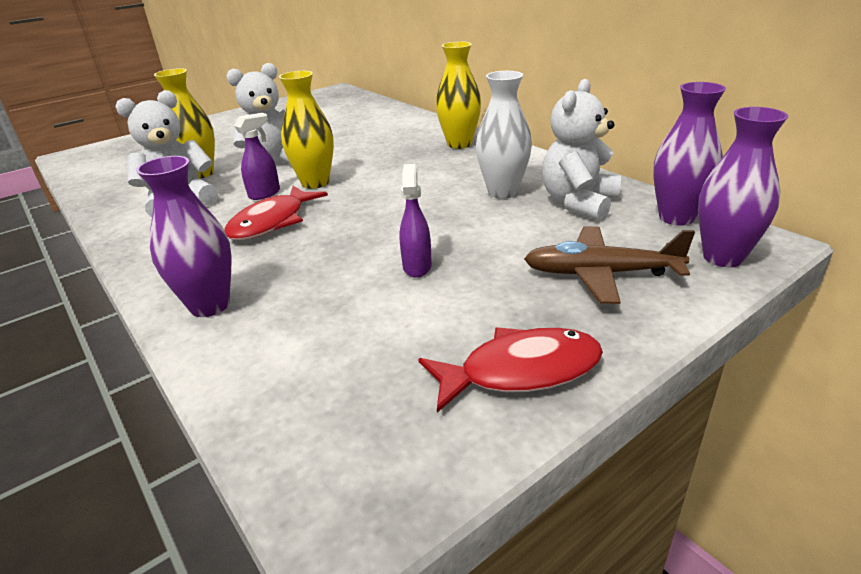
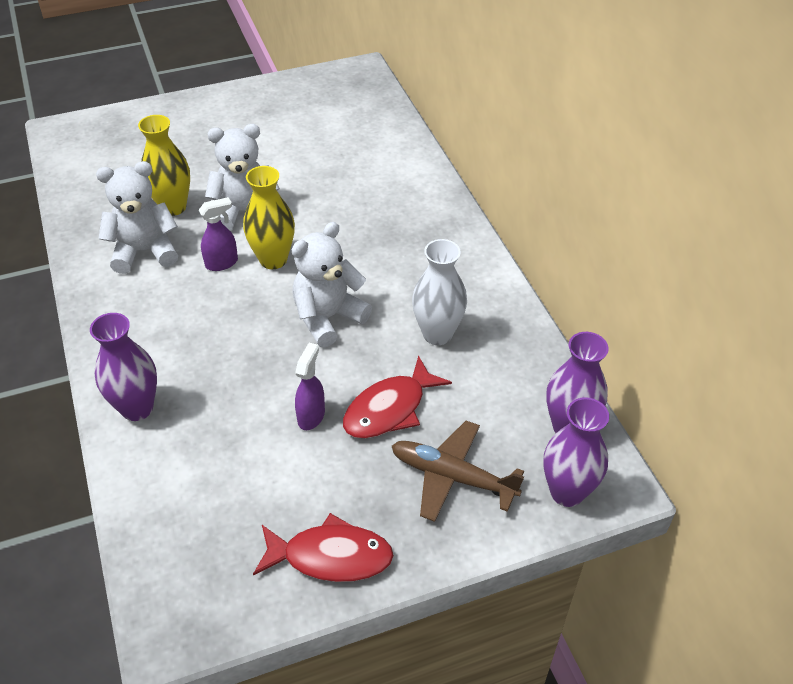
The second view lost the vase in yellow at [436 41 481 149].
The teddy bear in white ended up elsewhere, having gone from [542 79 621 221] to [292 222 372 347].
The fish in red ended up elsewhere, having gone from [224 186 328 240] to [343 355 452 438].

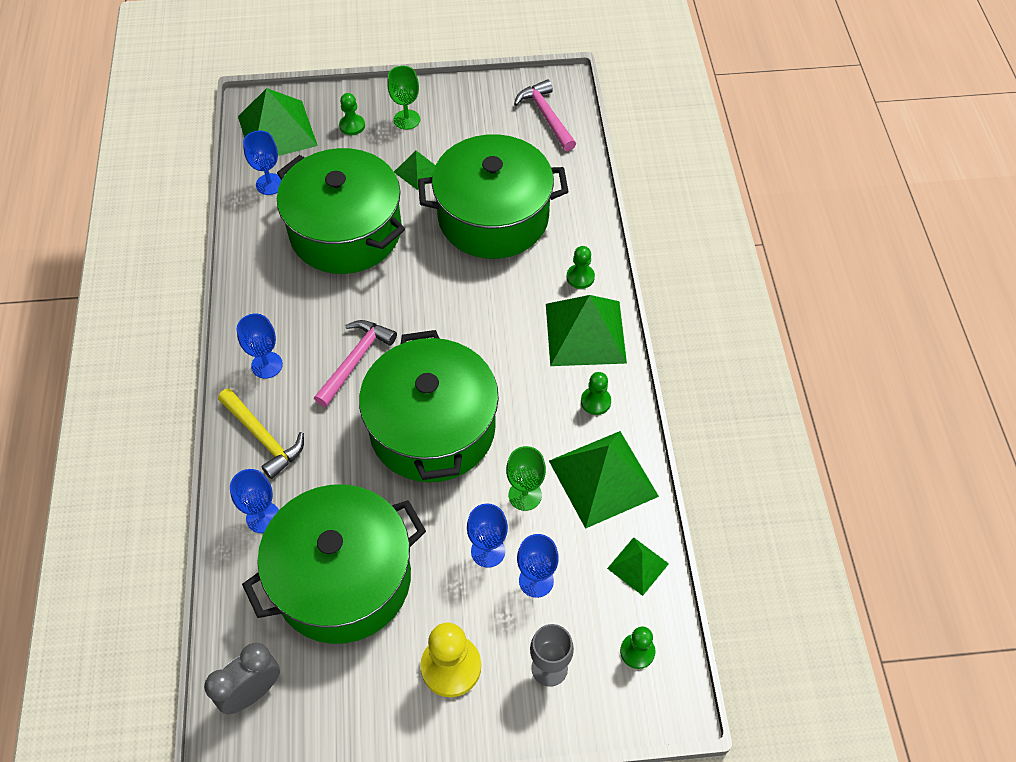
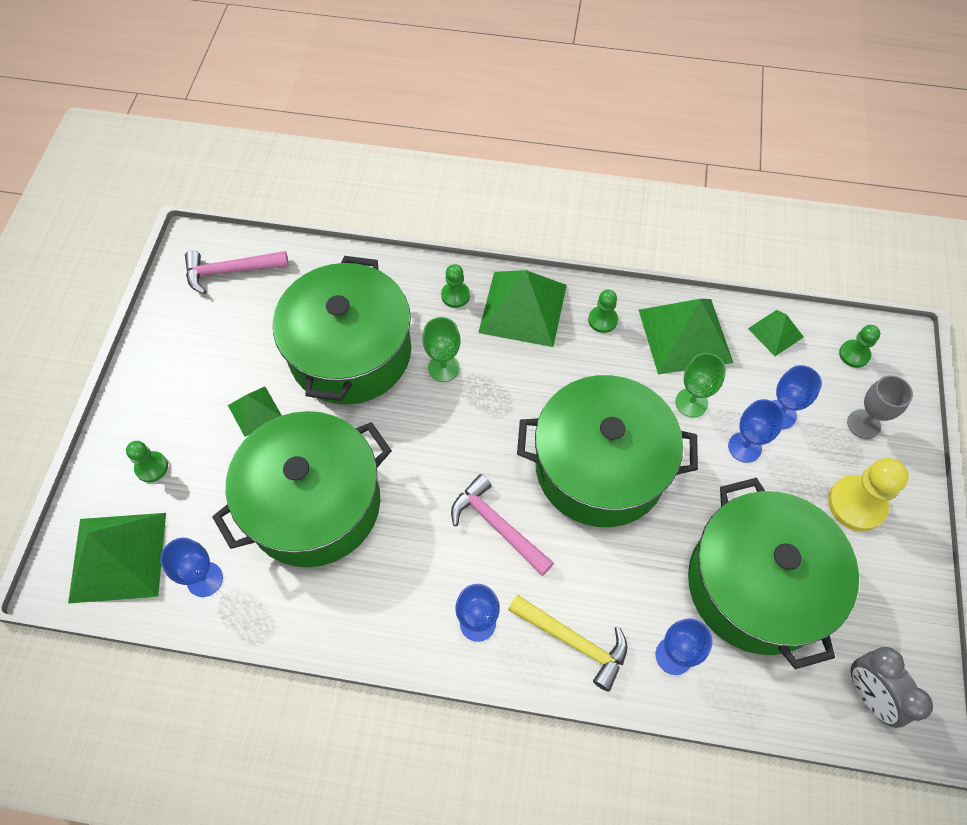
The goblet in green ended up elsewhere, having gone from [387 66 420 130] to [423 317 461 382].
The hammer in yellow at [218 388 304 479] ended up facing another way, 60 degrees clockwise from before.

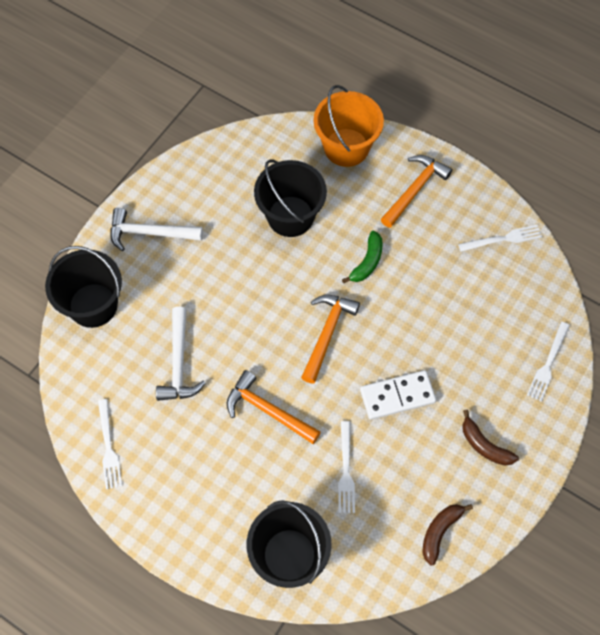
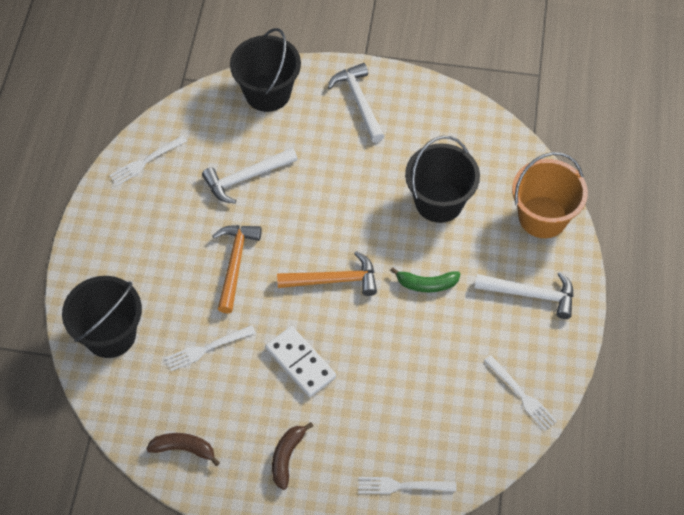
What was the hammer in orange at [381 155 453 228] turned into the hammer in white at [475 272 574 319].

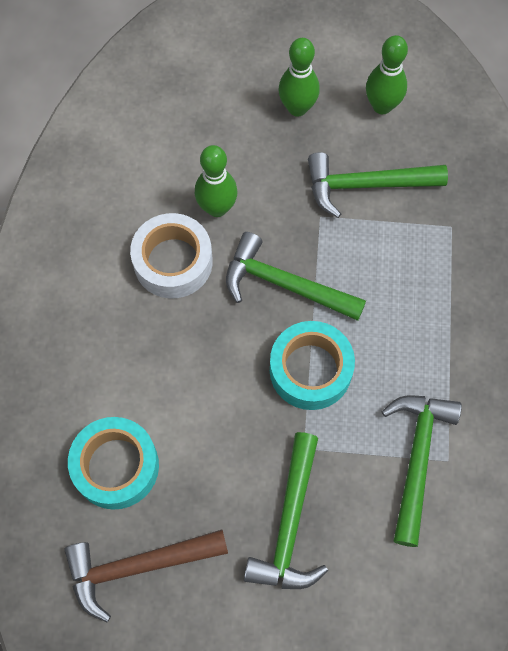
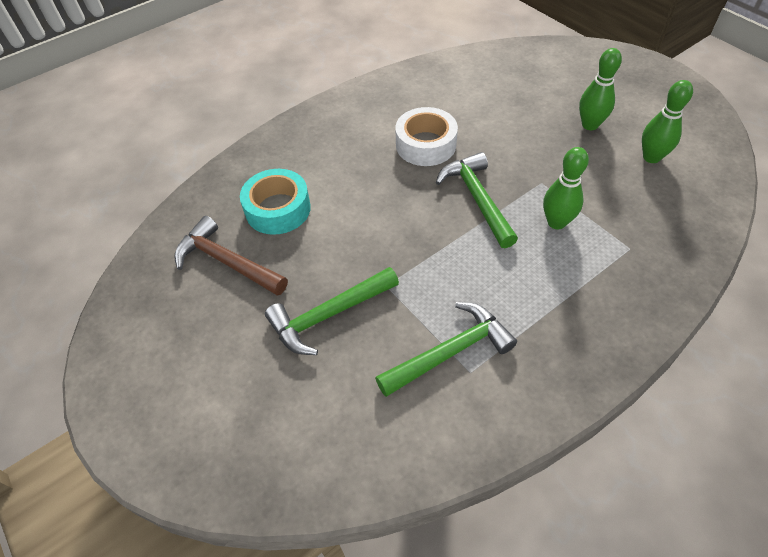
The bowling pin in green ended up elsewhere, having gone from [195 145 237 217] to [543 147 589 230].
The second view lost the hammer in green at [308 152 448 218].
The second view lost the tape in turquoise at [270 321 355 410].

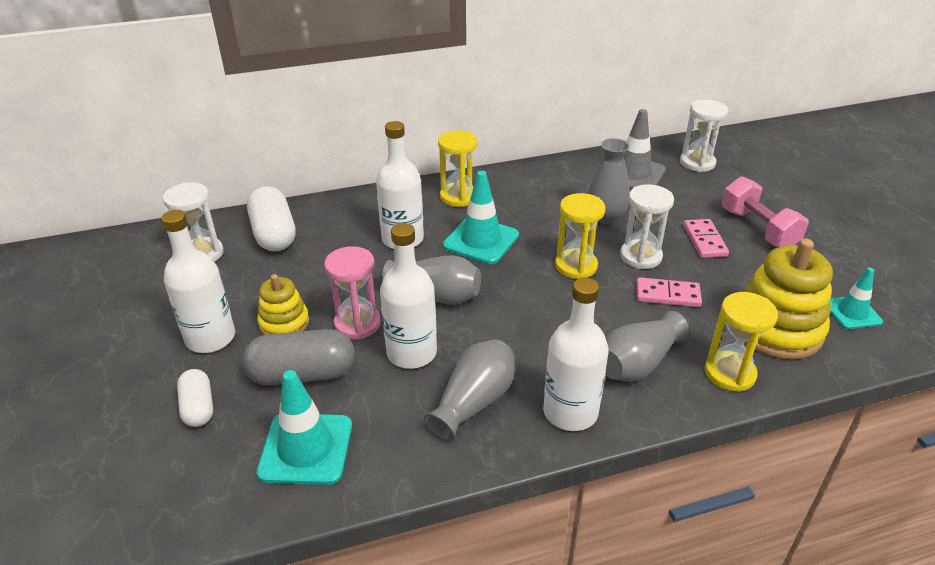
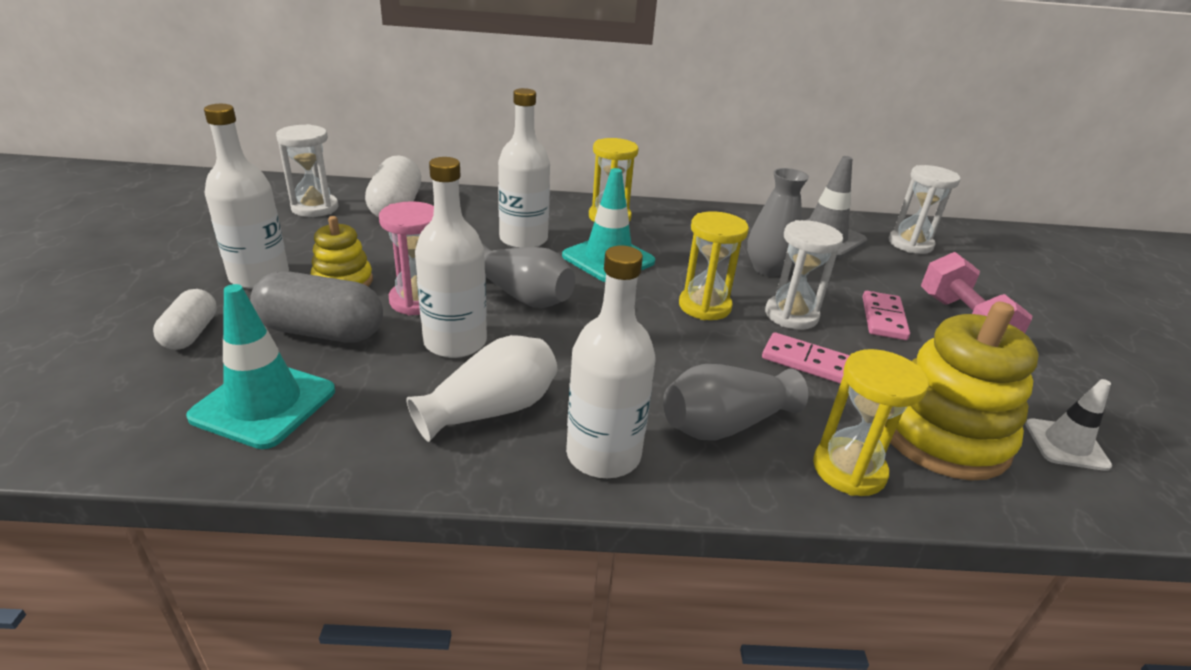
What was the traffic cone in turquoise at [830 268 883 329] turned into the traffic cone in white at [1025 379 1112 471].
What was the vase in grey at [424 339 515 441] turned into the vase in white at [406 335 557 442].

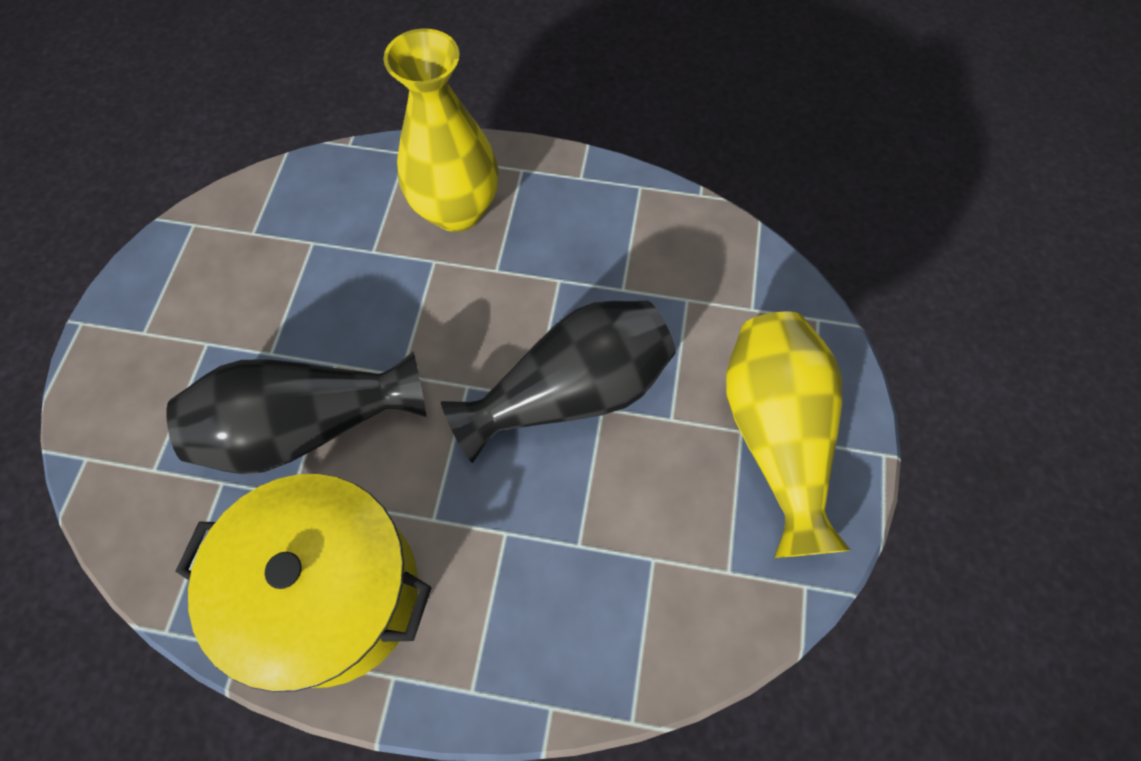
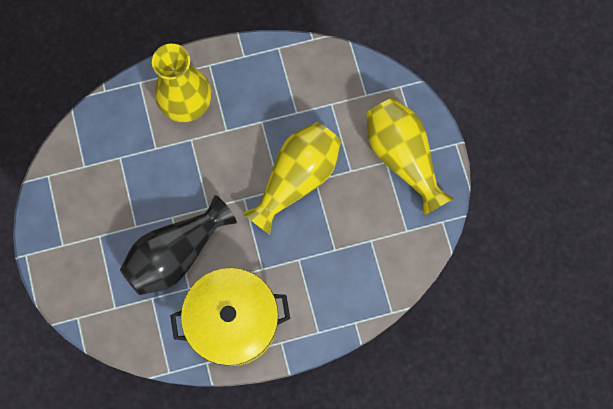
What was the vase in black at [441 301 676 463] turned into the vase in yellow at [242 122 341 235].

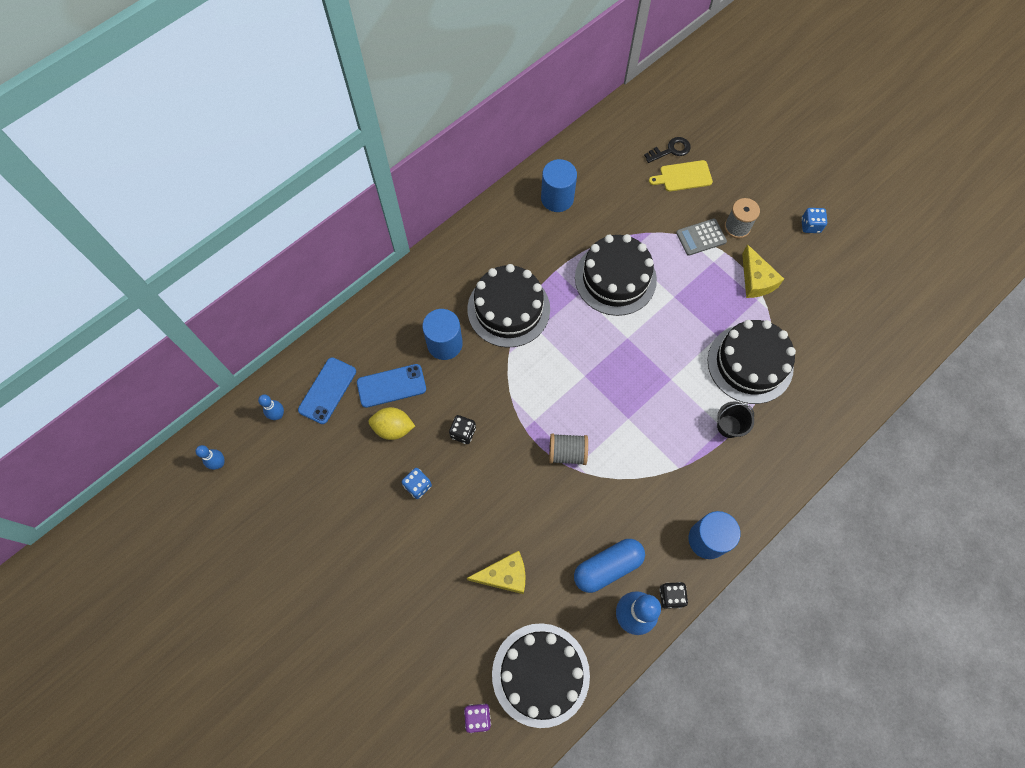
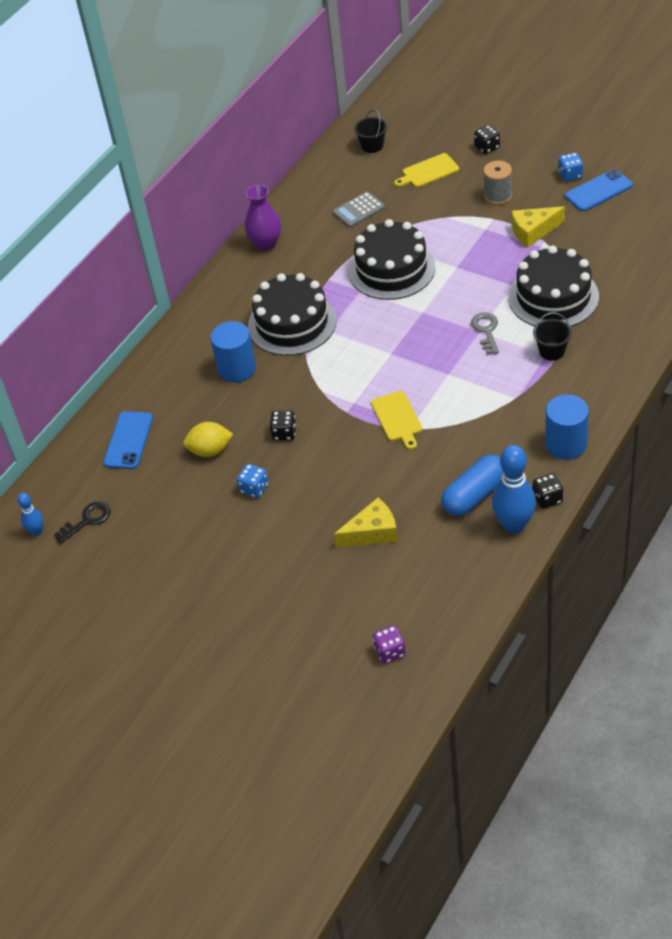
The key in black ended up elsewhere, having gone from [644 137 691 163] to [54 501 111 544].
The second view lost the cylinder in blue at [541 159 577 212].
The calculator in grey ended up elsewhere, having gone from [676 219 727 256] to [333 191 385 228].
The cheese in yellow at [742 244 784 298] ended up facing another way, 105 degrees clockwise from before.
The phone in blue ended up elsewhere, having gone from [357 364 426 408] to [565 169 633 211].
The second view lost the bowling pin in blue at [258 394 284 420].
Where the spool in grey stood at [549 434 588 465], the cutting board in yellow came to stand at [371 391 422 450].
The second view lost the cake in black at [492 623 590 728].
The second view gained the bucket in black at [354 110 387 153].
The second view gained the dice in black at [474 125 500 154].
The second view gained the vase in purple at [245 185 281 251].
The second view gained the key in grey at [471 312 499 354].

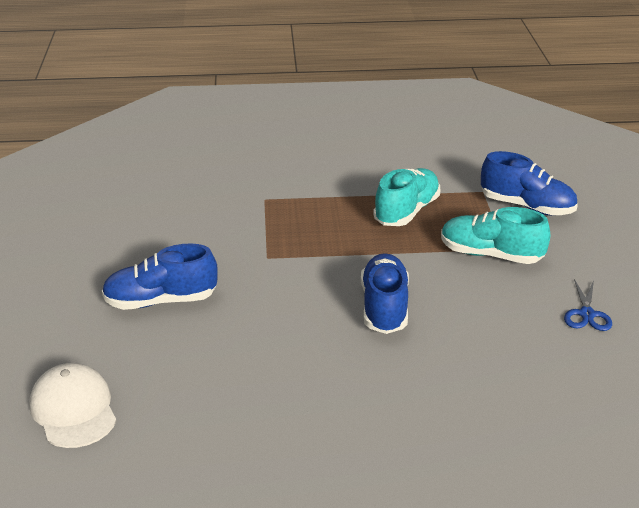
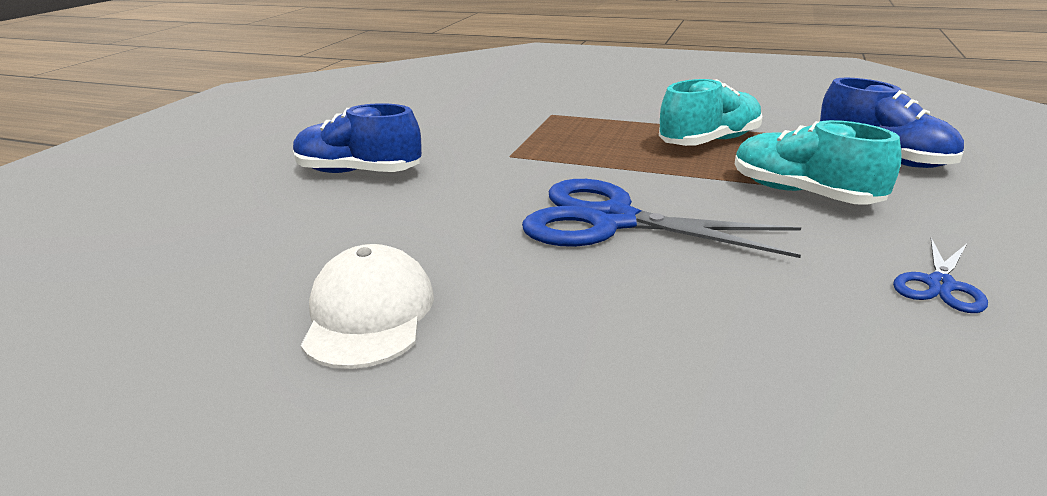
Where the shoe in blue stood at [361 253 409 334], the scissors in blue came to stand at [522 179 801 258].
The cap in white ended up elsewhere, having gone from [29 363 116 448] to [301 244 434 369].

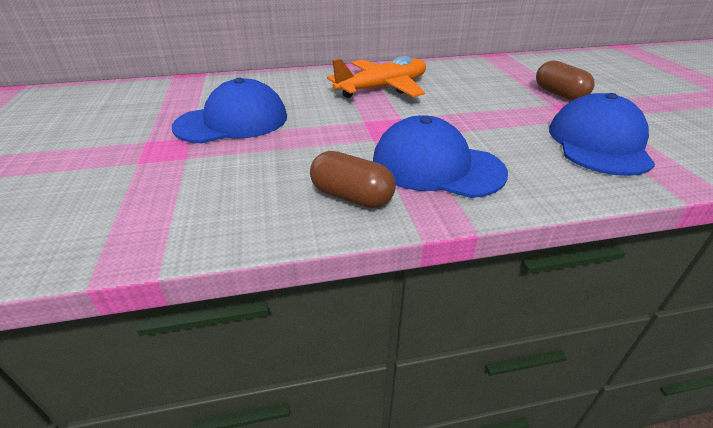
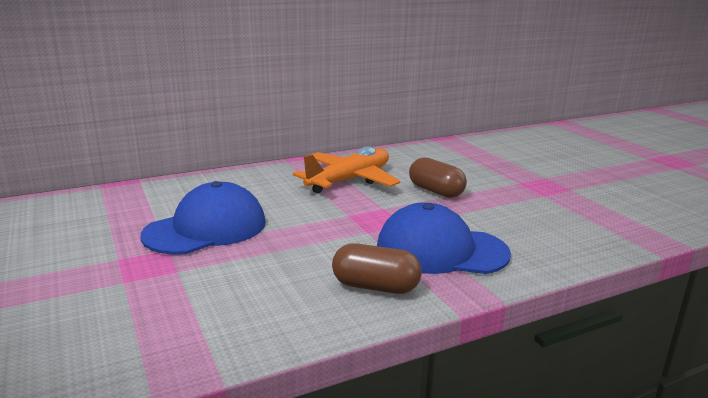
The capsule in brown ended up elsewhere, having gone from [536 61 595 101] to [409 157 467 198].
The second view lost the cap in blue at [549 93 655 176].

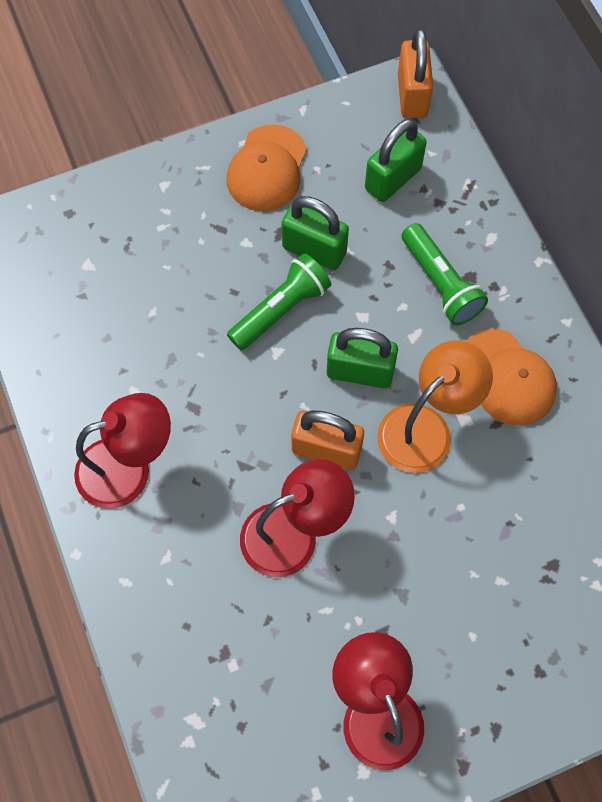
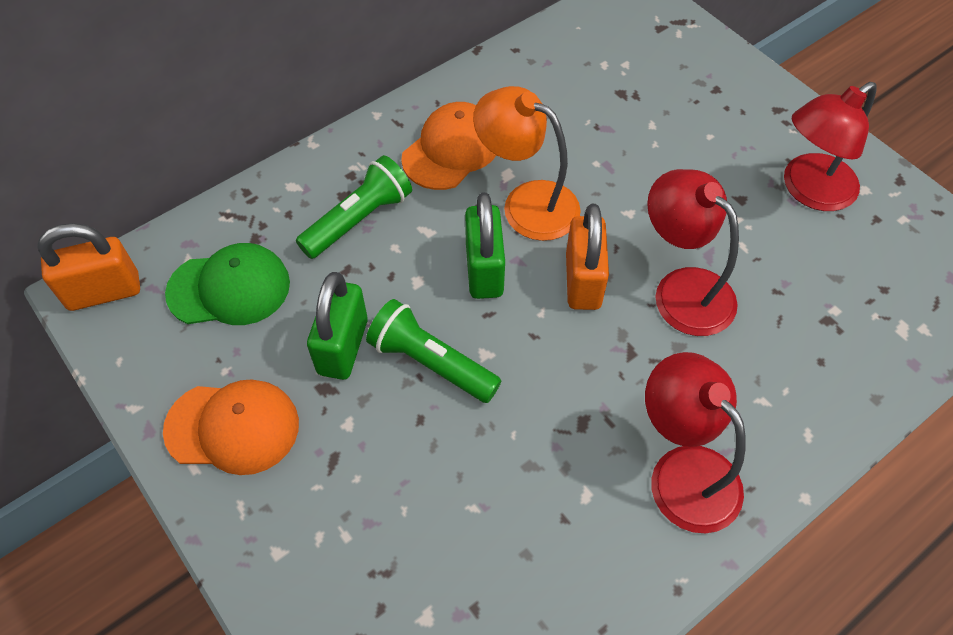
Where the padlock in green stood at [365 118 427 202], the cap in green came to stand at [165 243 290 325].

